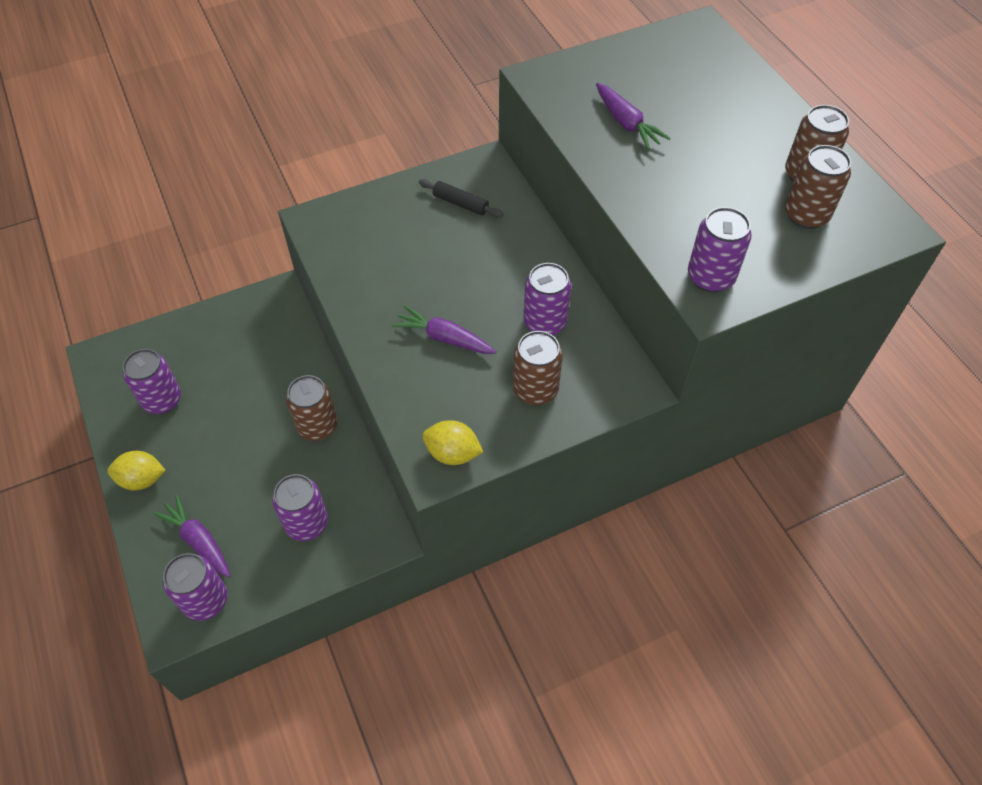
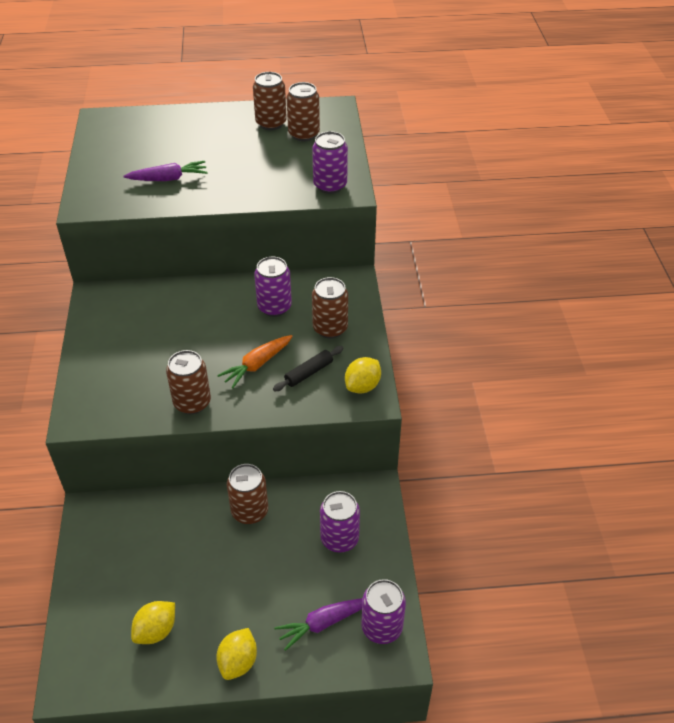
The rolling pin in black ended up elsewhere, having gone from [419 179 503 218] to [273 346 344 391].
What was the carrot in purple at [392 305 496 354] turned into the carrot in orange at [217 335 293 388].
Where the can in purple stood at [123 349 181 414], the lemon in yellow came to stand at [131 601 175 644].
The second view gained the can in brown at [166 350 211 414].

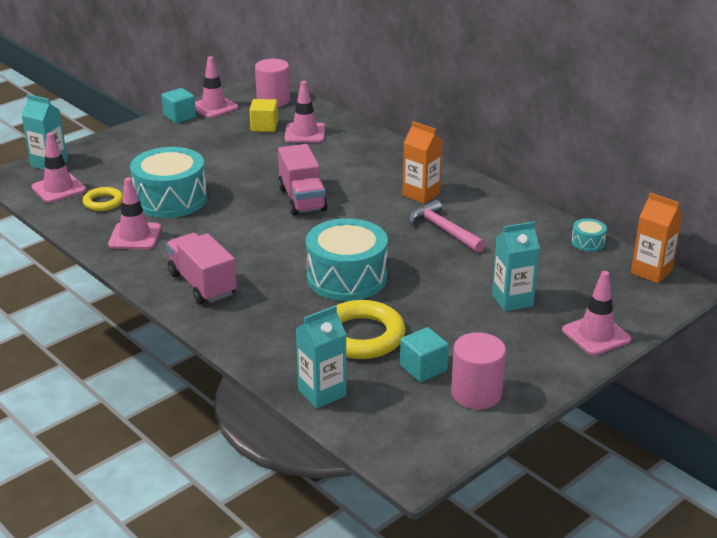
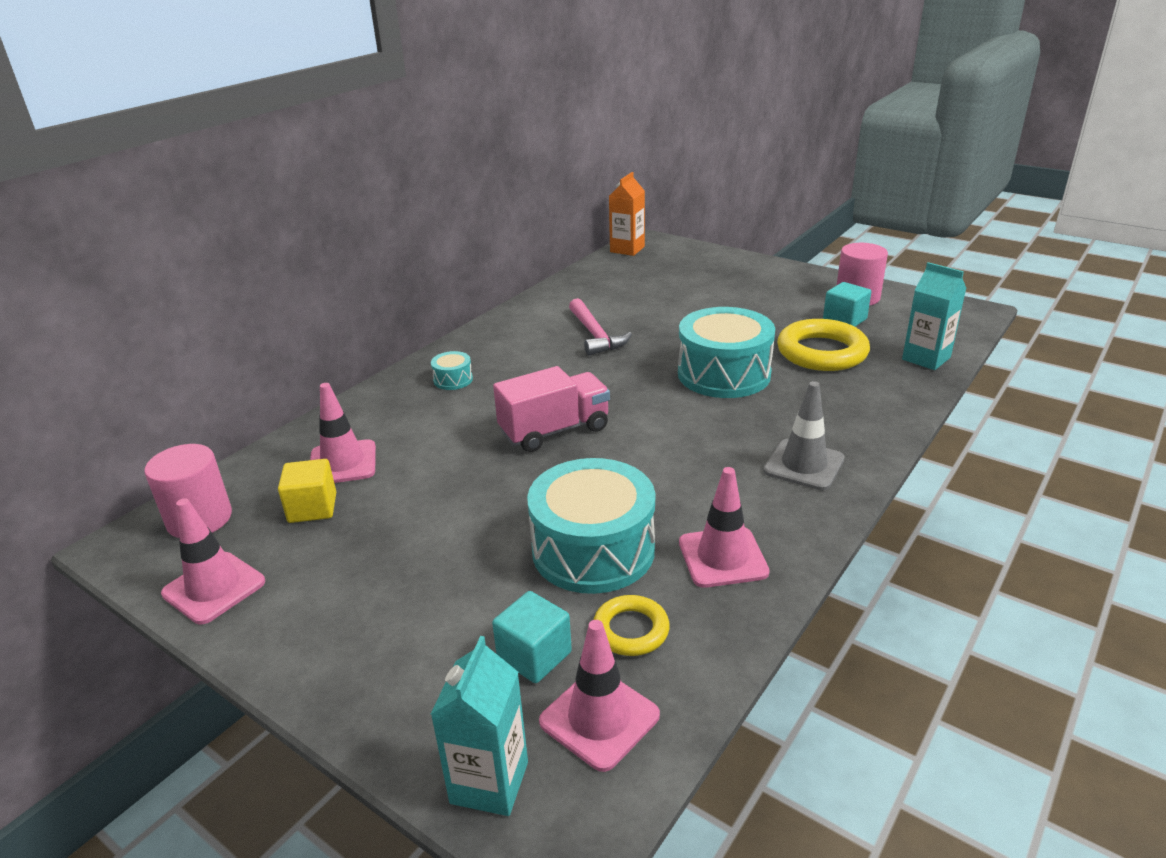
The cube in turquoise ended up elsewhere, having gone from [161 88 196 123] to [492 591 572 683].
The second view lost the carton in orange at [403 121 443 204].
The hammer in pink at [409 199 486 253] ended up facing another way, 60 degrees counterclockwise from before.
The drum in turquoise ended up elsewhere, having gone from [571 218 607 252] to [431 351 473 390].
The second view lost the carton in turquoise at [492 221 540 312].
Where the truck in pink stood at [166 233 237 304], the traffic cone in grey came to stand at [764 381 845 490].
The second view lost the traffic cone in pink at [562 271 631 356].

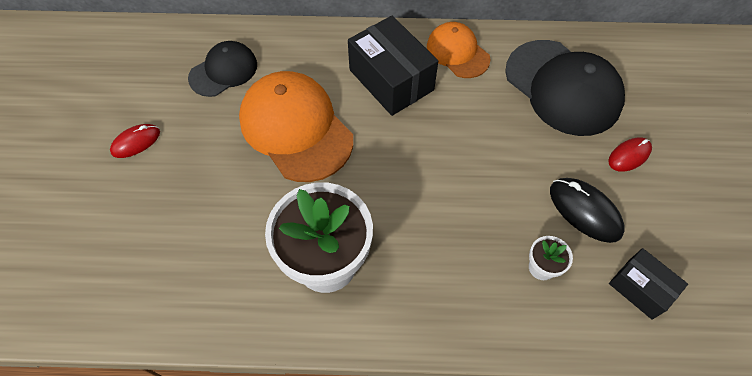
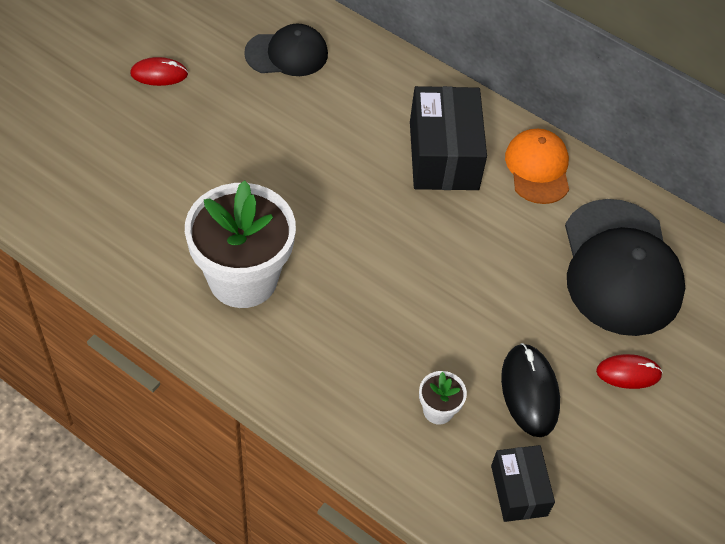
The second view lost the cap in orange at [239 71 353 182].

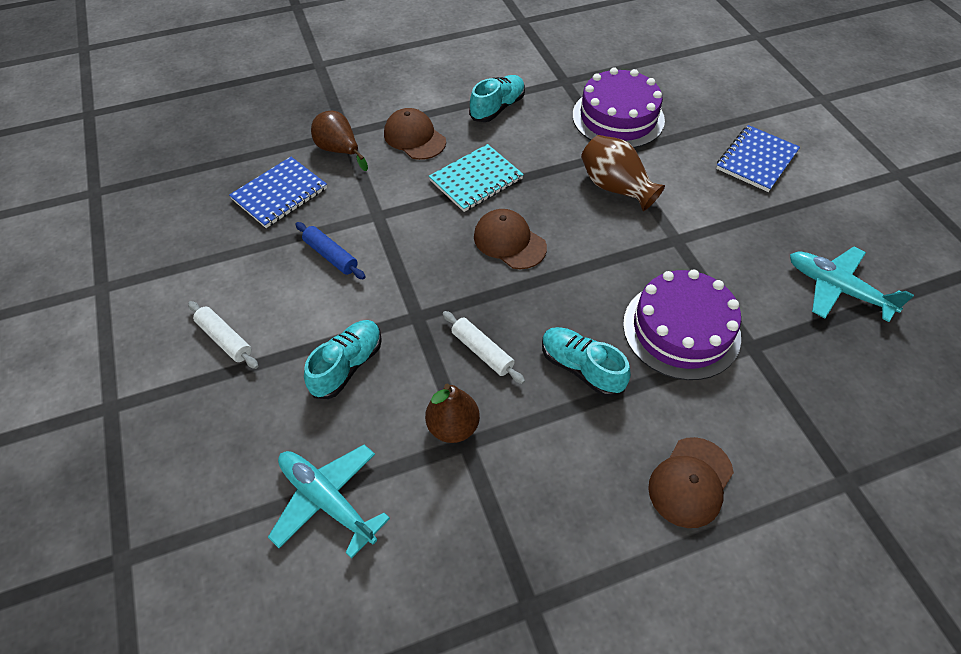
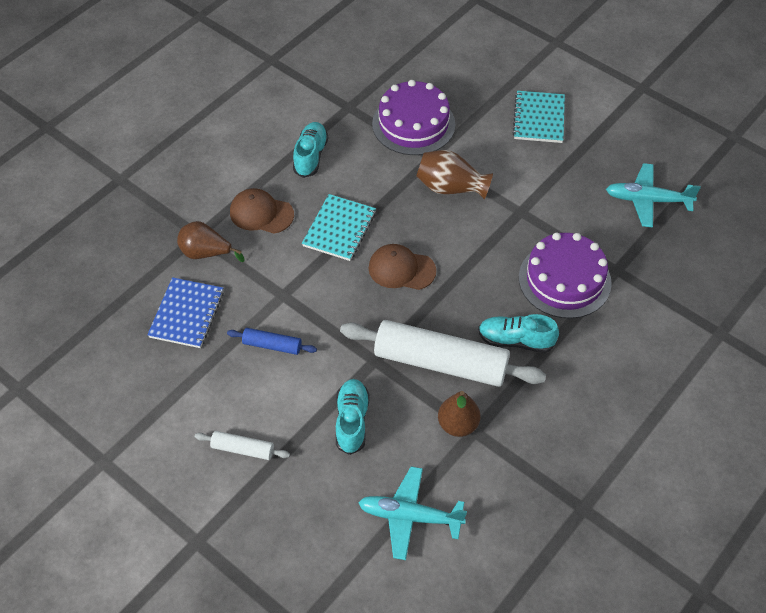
What was the notebook in blue at [716 125 800 192] turned into the notebook in turquoise at [513 91 565 143].
The size of the rolling pin in white at [443 311 525 384] changed by a factor of 2.23.
The second view lost the cap in brown at [648 437 734 528].

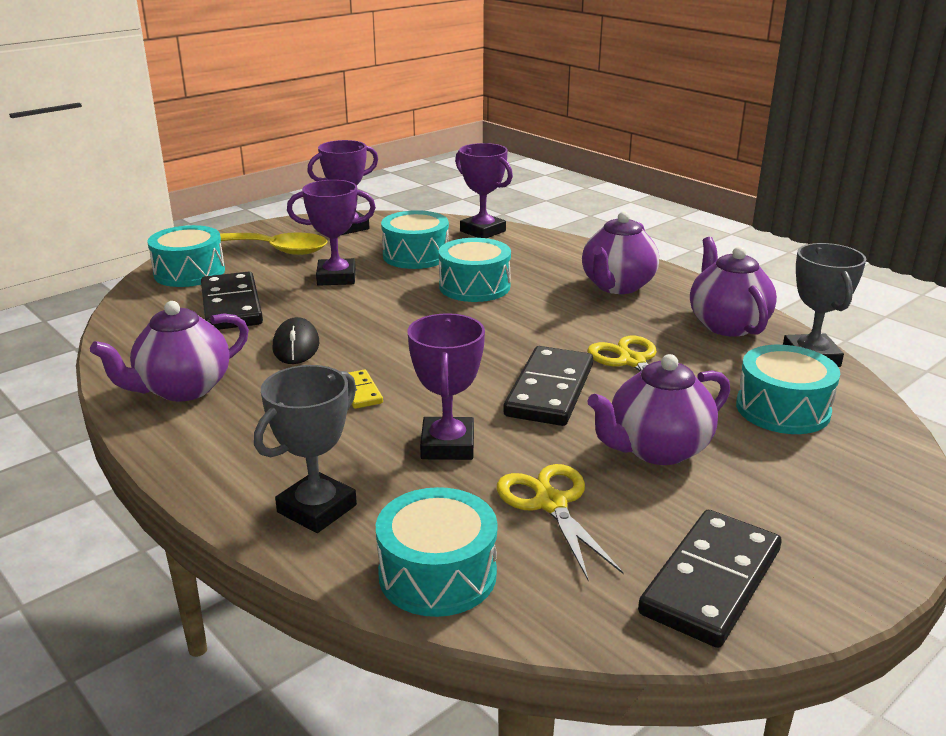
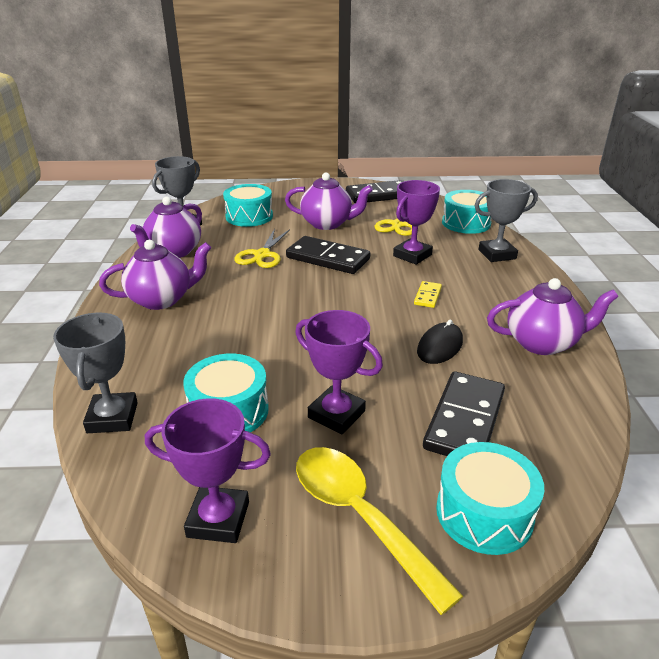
What was the trophy in purple at [455 143 513 238] turned into the trophy in grey at [53 313 138 433].
The second view lost the drum in turquoise at [439 238 511 302].
The domino in black at [503 346 593 426] ended up facing another way, 60 degrees clockwise from before.

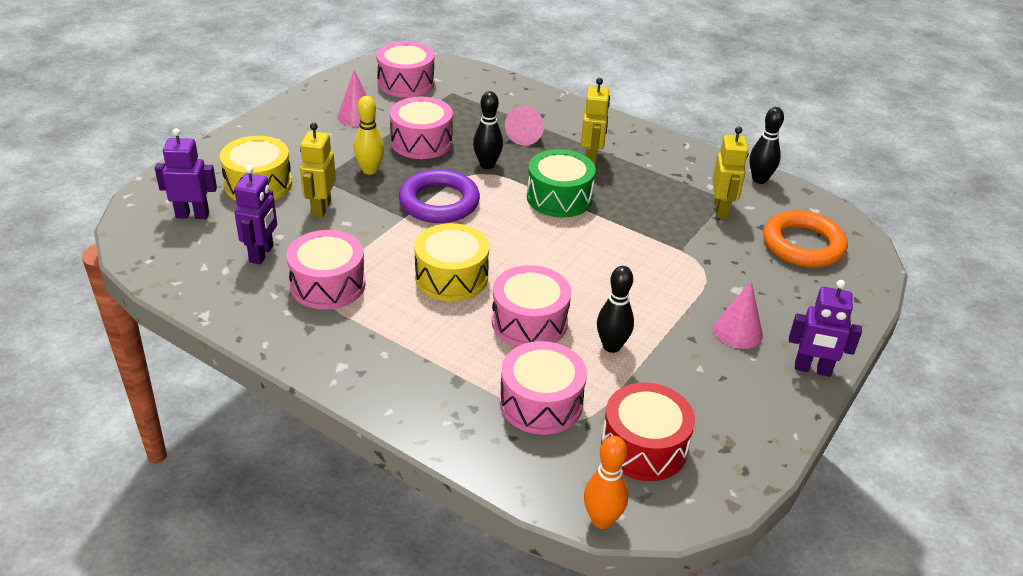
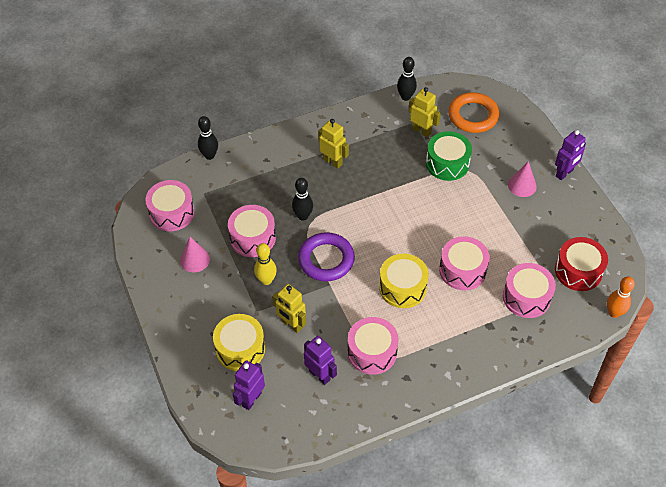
The second view lost the cone in pink at [505 106 544 145].
The drum in green ended up elsewhere, having gone from [527 149 596 218] to [426 131 472 181].
The bowling pin in black ended up elsewhere, having gone from [597 266 634 353] to [198 116 218 160].

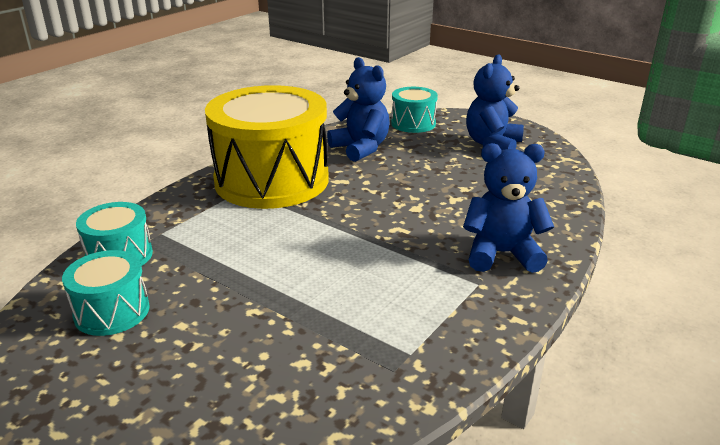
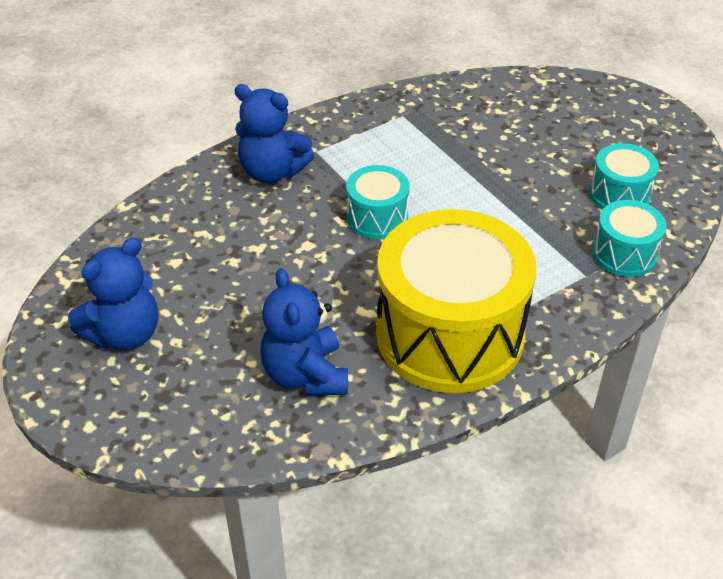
The drum in turquoise ended up elsewhere, having gone from [391 87 438 133] to [346 165 410 239].

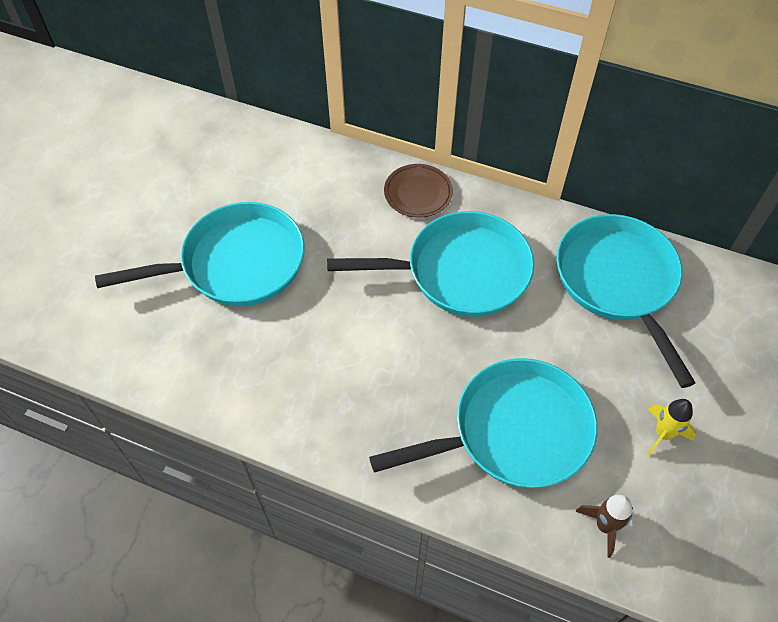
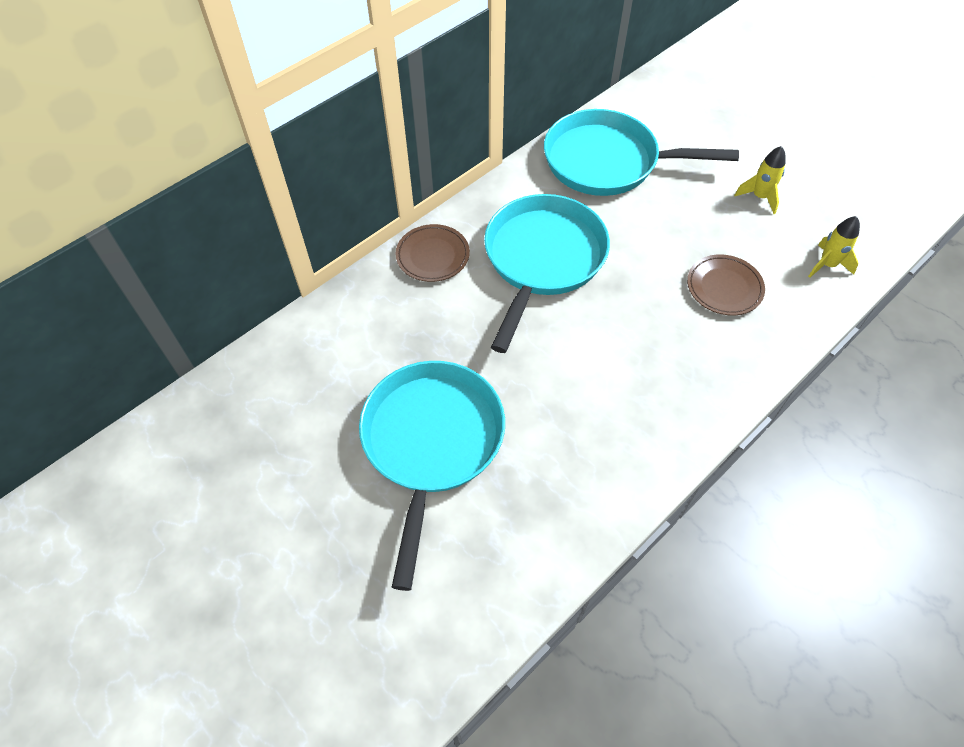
Where the pan in turquoise stood at [369 358 598 488], the plate in brown came to stand at [687 254 765 315].
What was the rocket in brown at [576 495 633 558] turned into the rocket in yellow at [808 216 860 278].

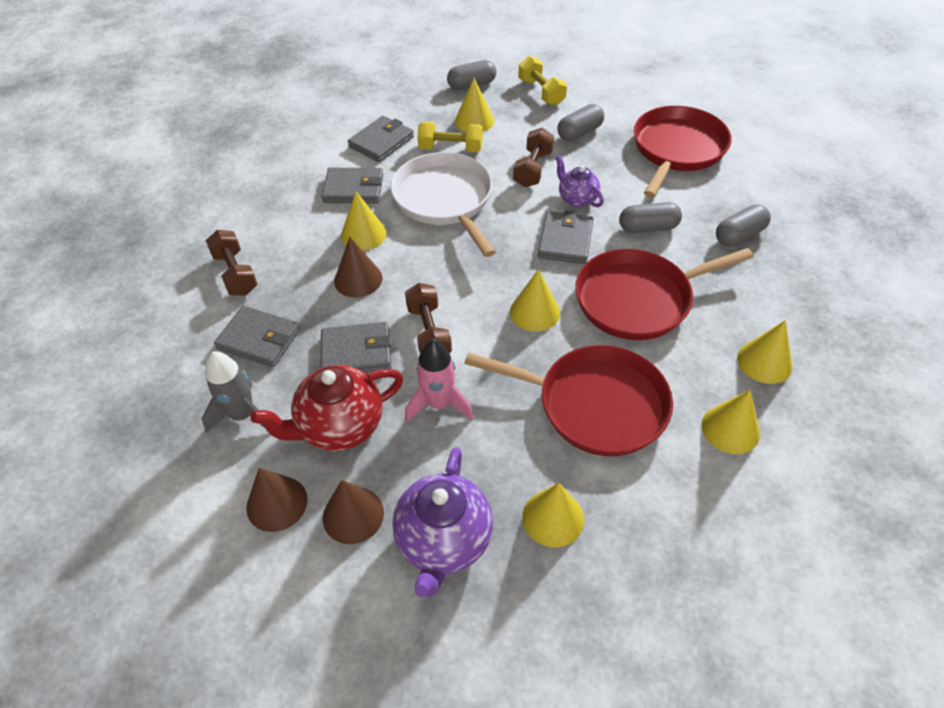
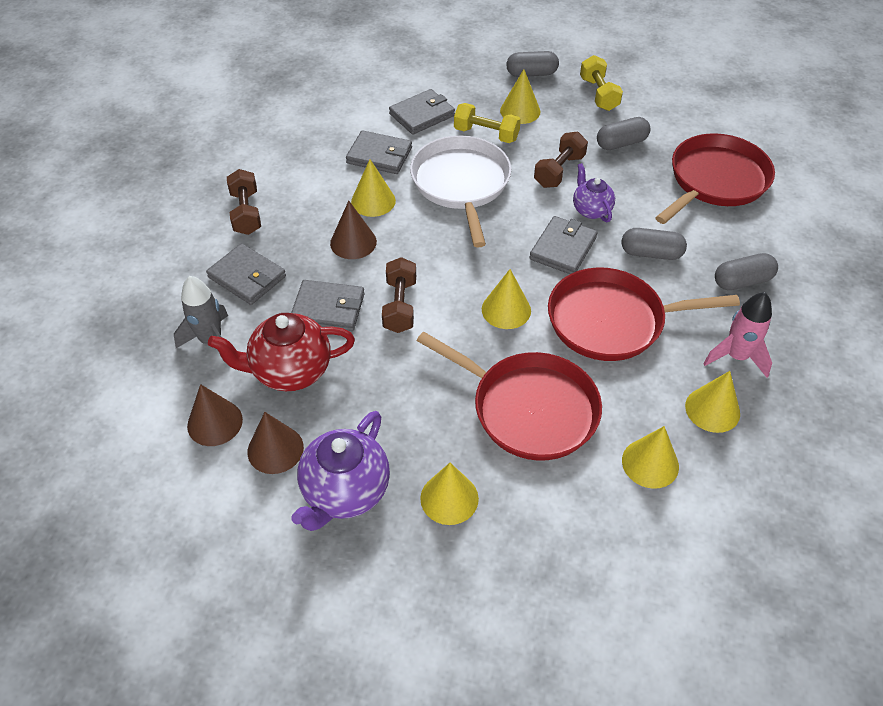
The rocket in pink ended up elsewhere, having gone from [405 339 473 423] to [703 292 772 377].

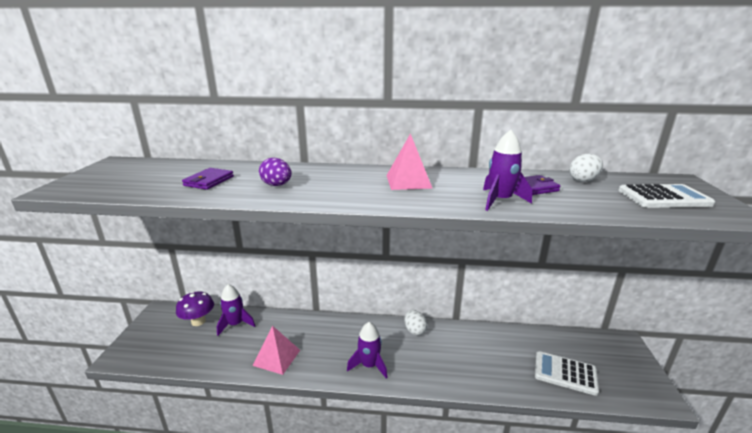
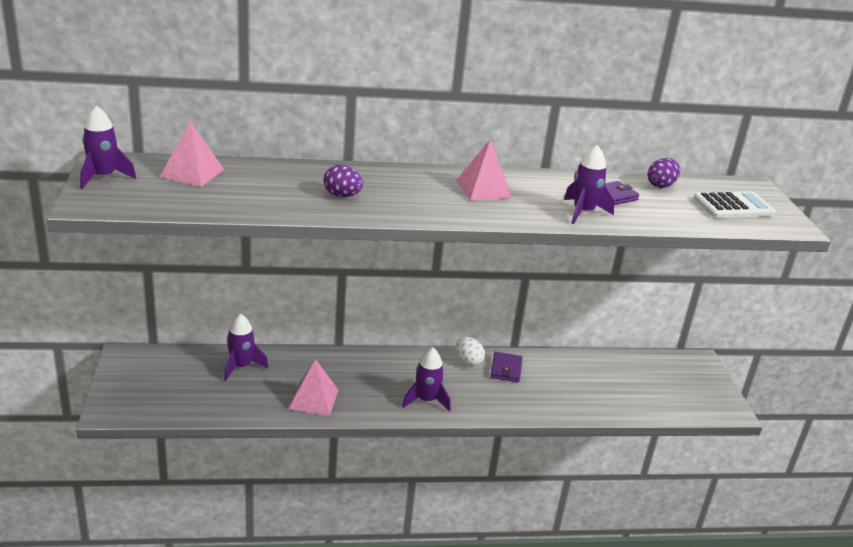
What was the egg in white at [569 154 603 182] turned into the egg in purple at [647 158 680 188].
The wallet in purple ended up elsewhere, having gone from [182 168 234 190] to [490 352 522 382].
The second view lost the mushroom in purple at [176 291 214 326].
The second view lost the calculator in white at [535 351 599 396].
The second view gained the rocket in purple at [80 106 136 189].
The second view gained the pyramid in pink at [160 121 224 187].

